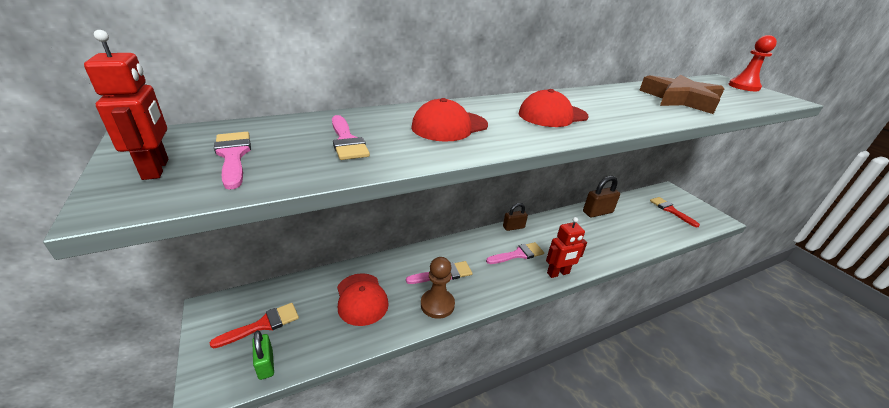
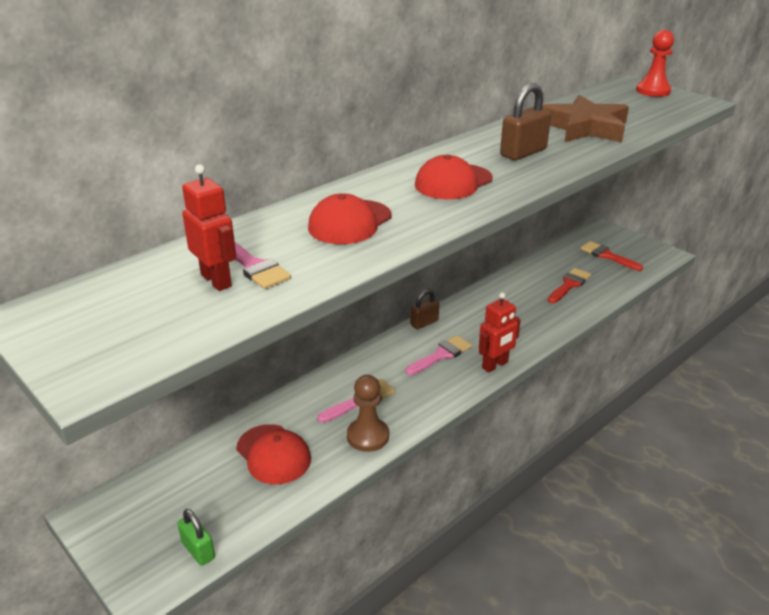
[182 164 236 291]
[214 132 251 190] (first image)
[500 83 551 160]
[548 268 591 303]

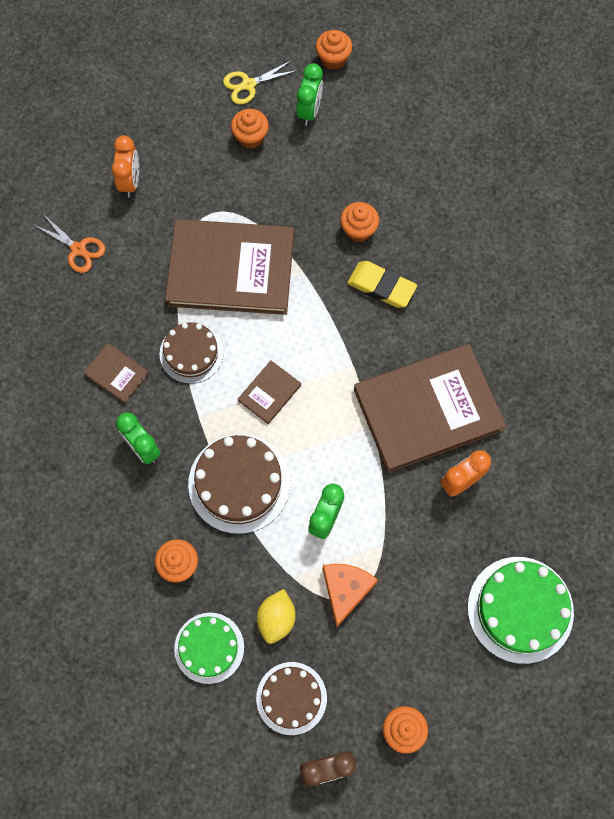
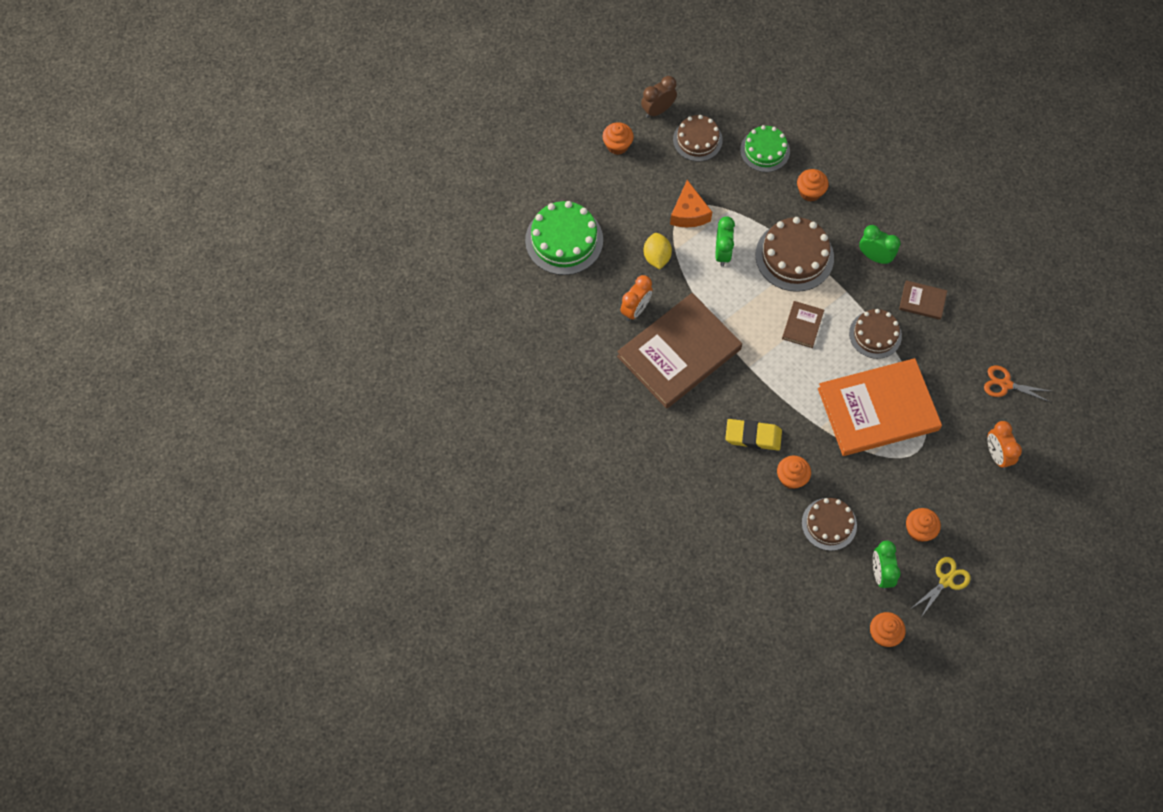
[818 358 942 456]
[644 233 672 269]
[802 498 857 551]

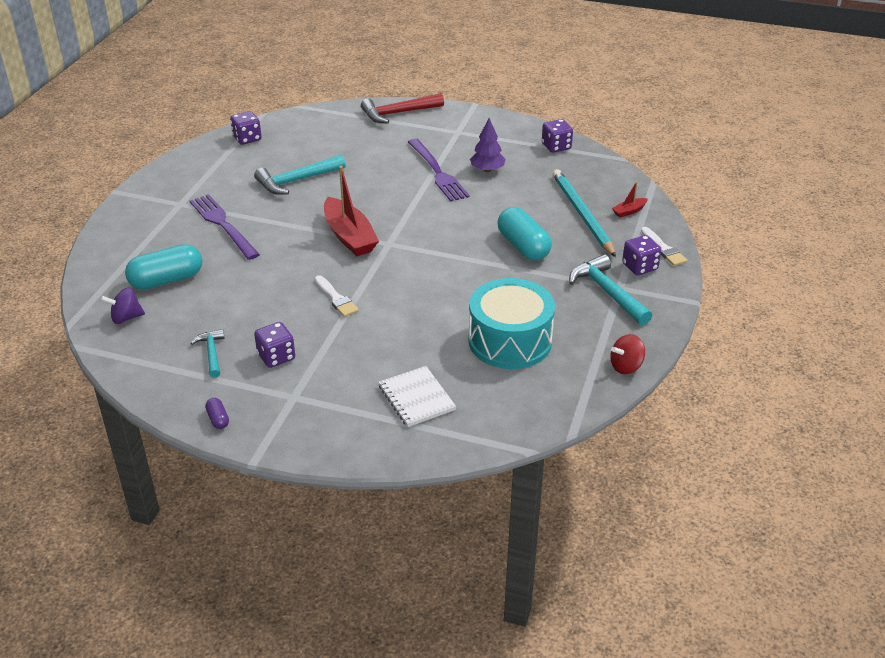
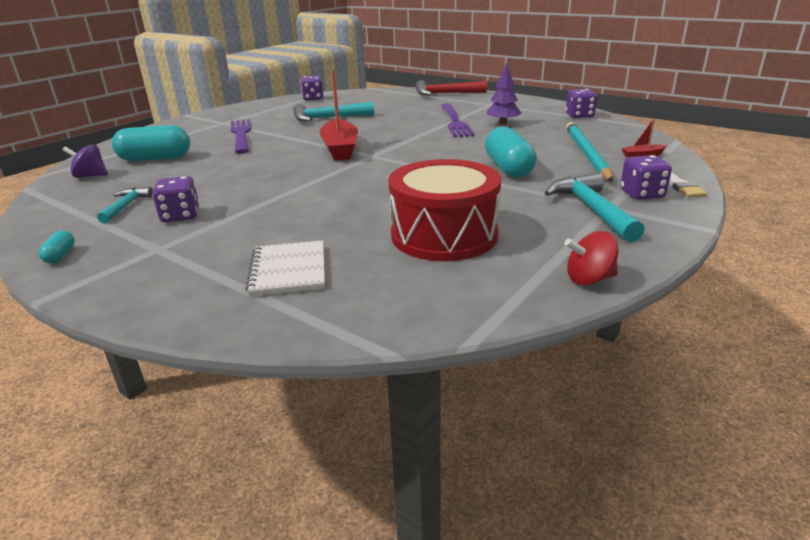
[315 275 359 317] (first image)
[388 159 501 261]
[38 230 75 263]

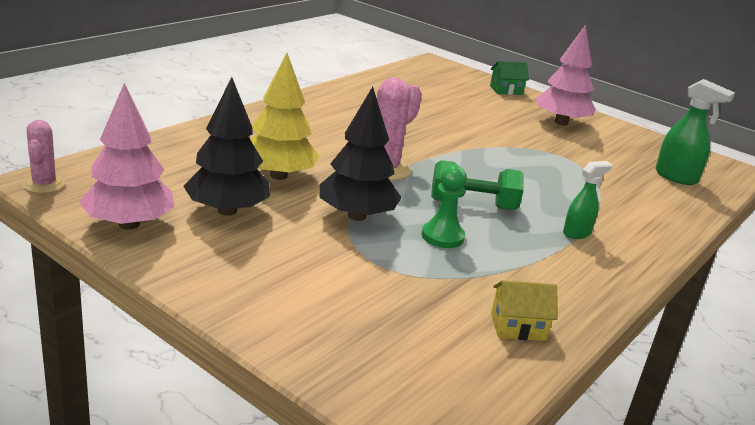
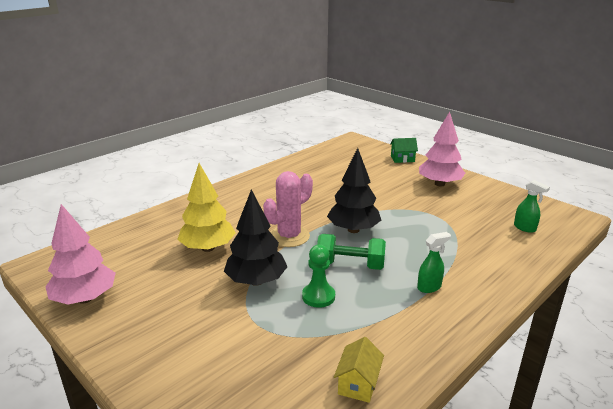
[327 148 381 233]
[514 180 550 233]
[22 120 66 194] (first image)
[334 337 384 403]

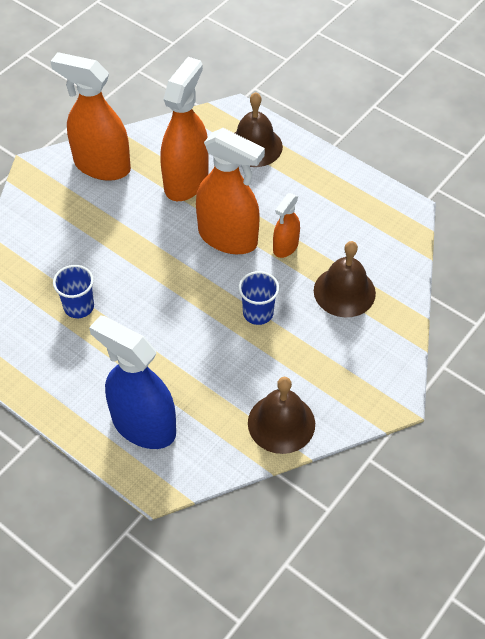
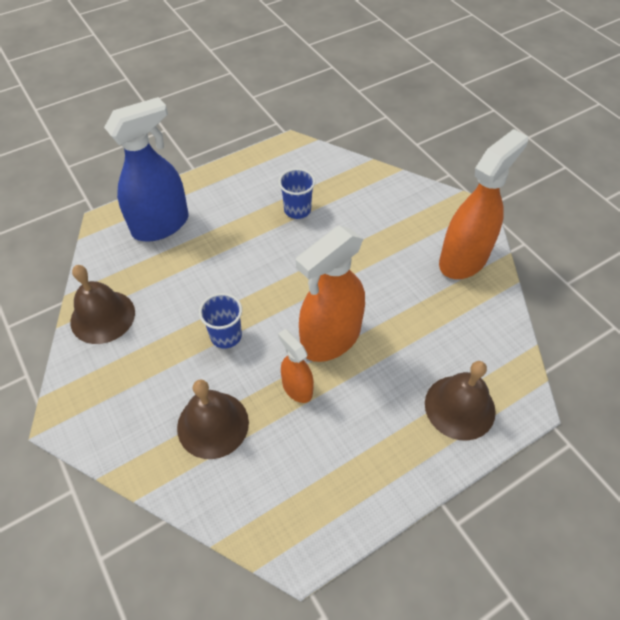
[160 57 209 201] (first image)

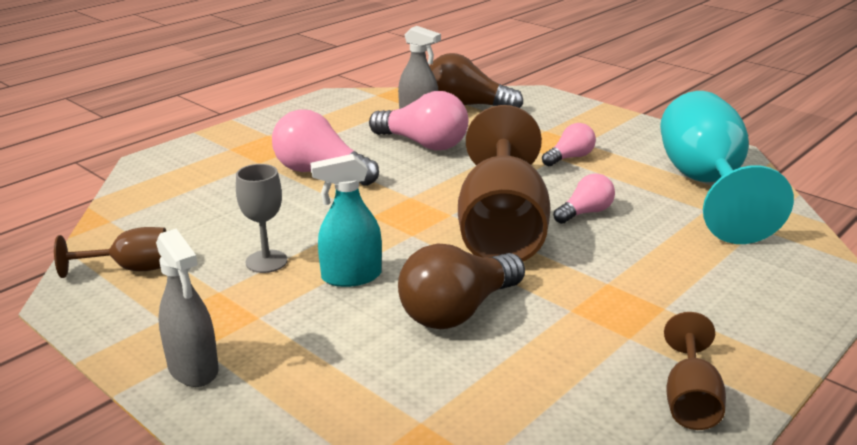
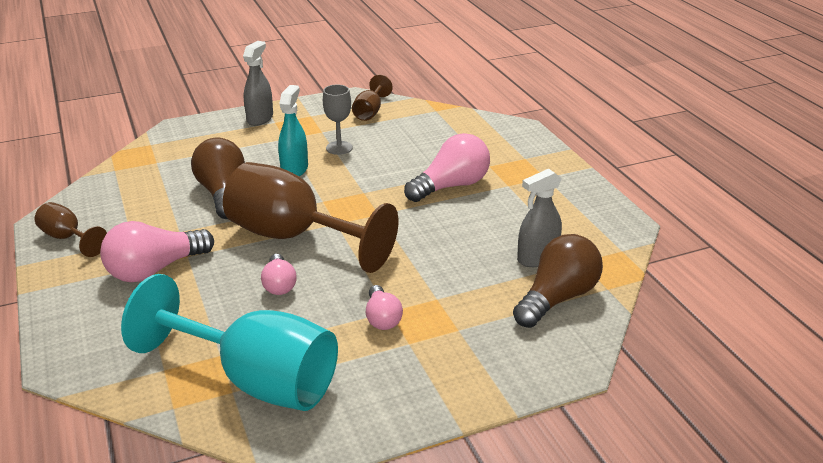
[100 221 214 282]
[243 41 273 126]

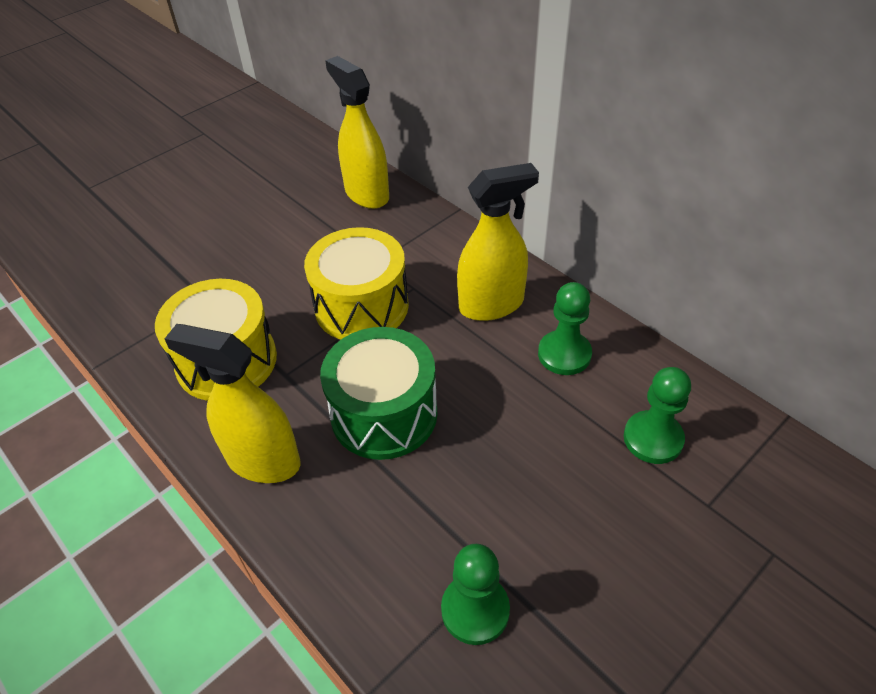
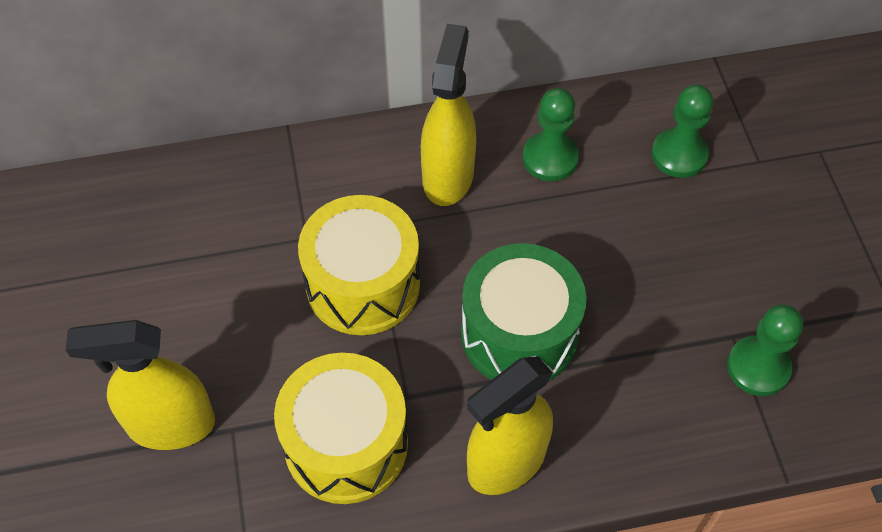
[66 320 215 450]

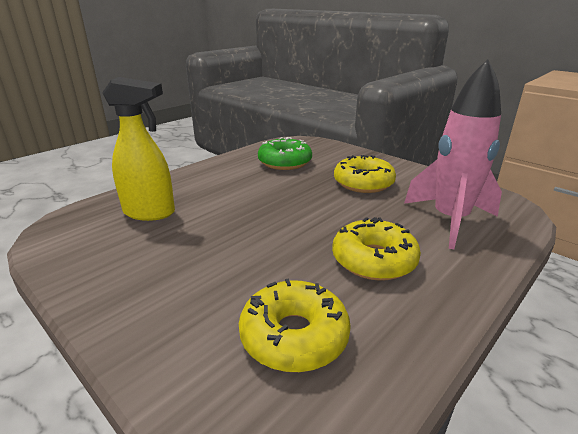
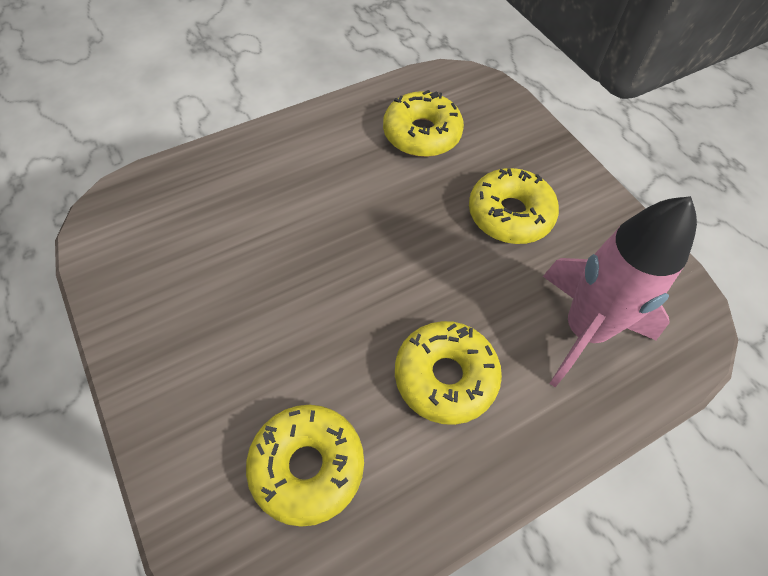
[102 77 175 221] (first image)
[383 90 464 157]

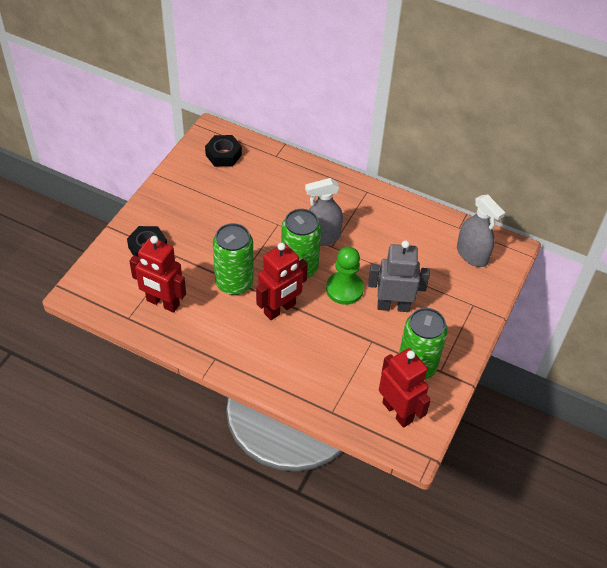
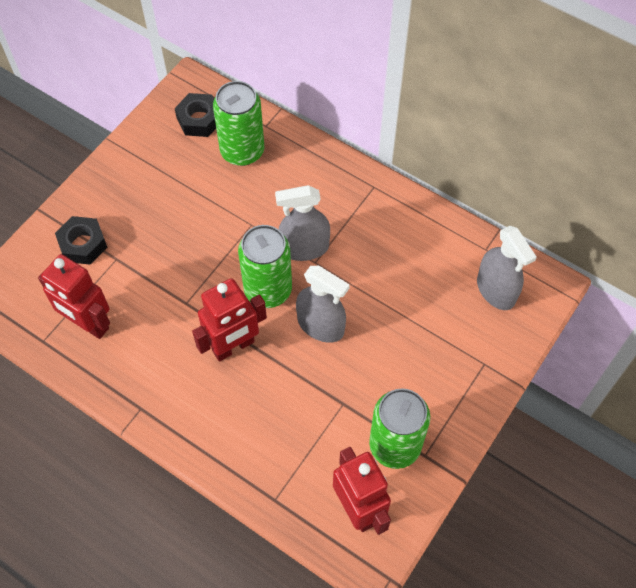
[213 81 264 166]
[368 240 430 312] (first image)
[296 266 350 343]

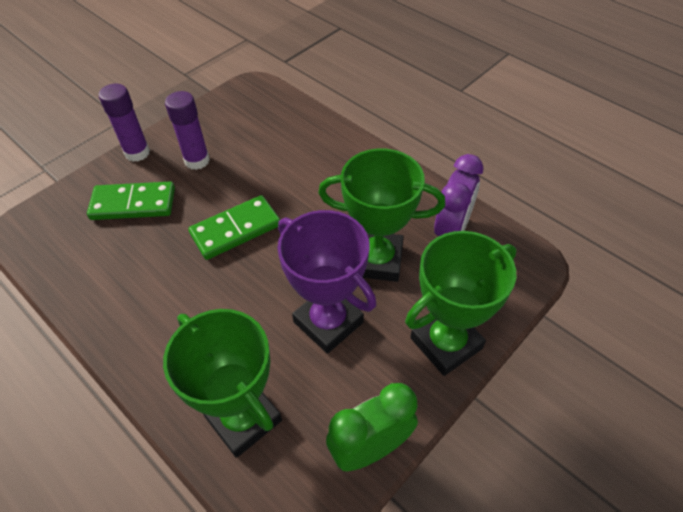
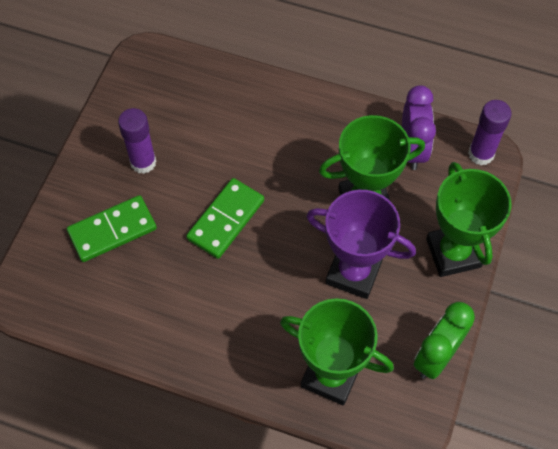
[468 100 512 165]
[426 162 511 277]

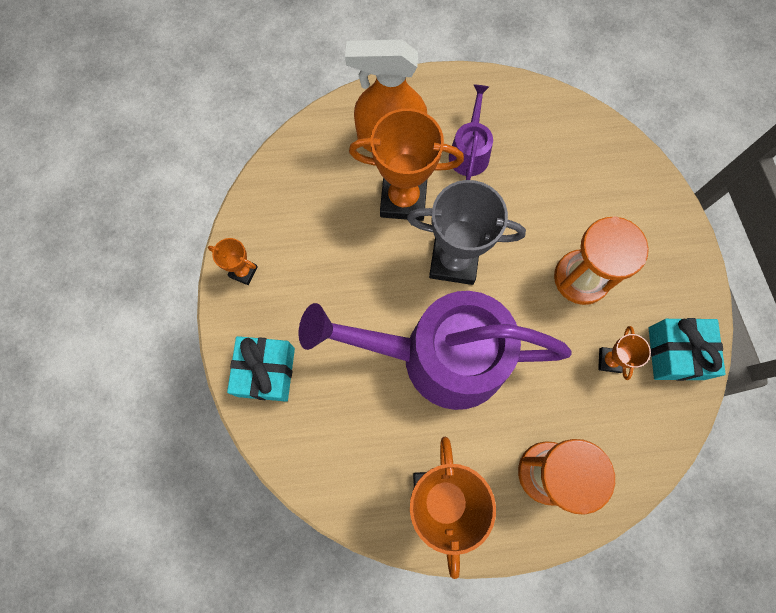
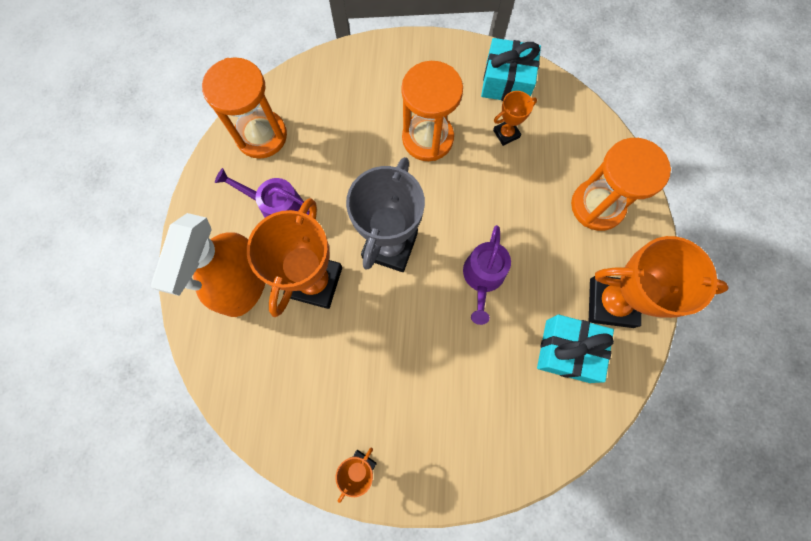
[463 225 511 325]
[493 91 537 146]
[537 314 614 383]
[202 57 287 159]

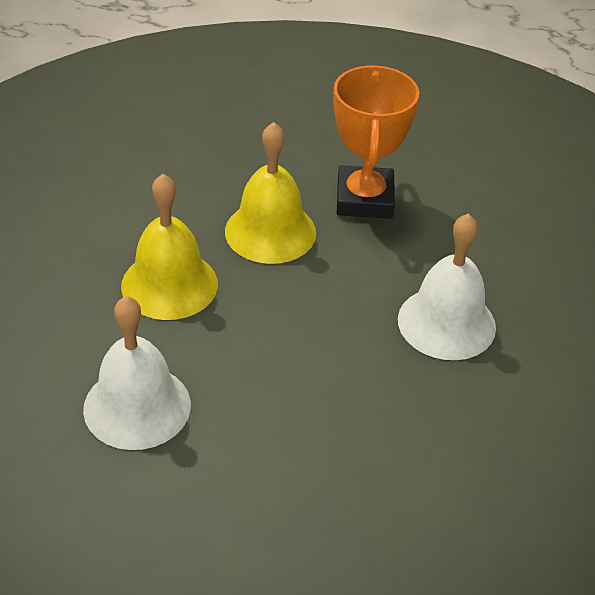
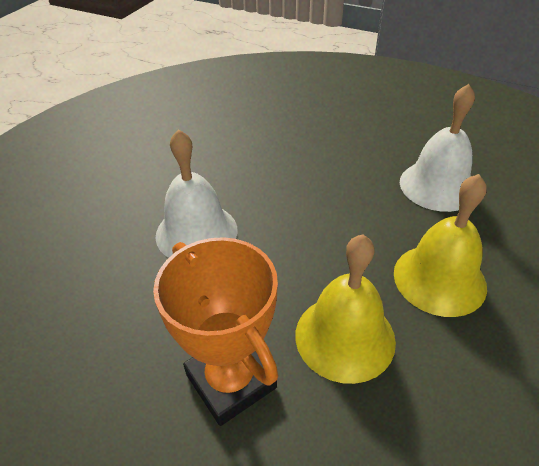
[153 237 278 426]

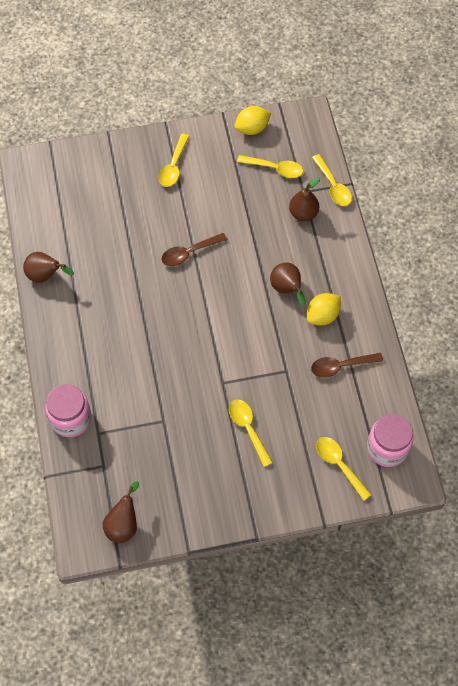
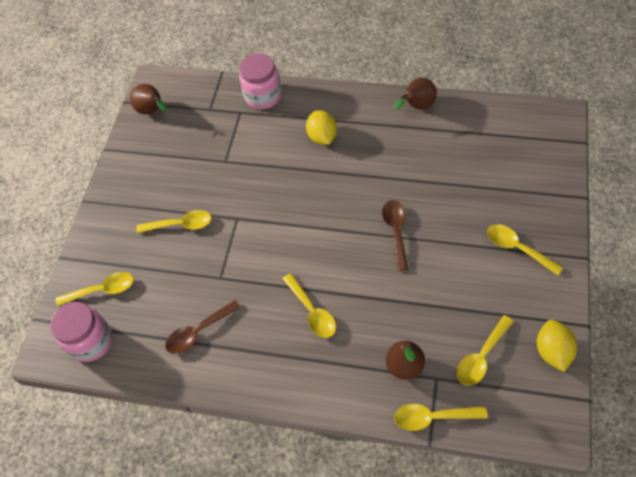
[283 273 336 338]
[306 110 337 145]
[165 300 241 354]

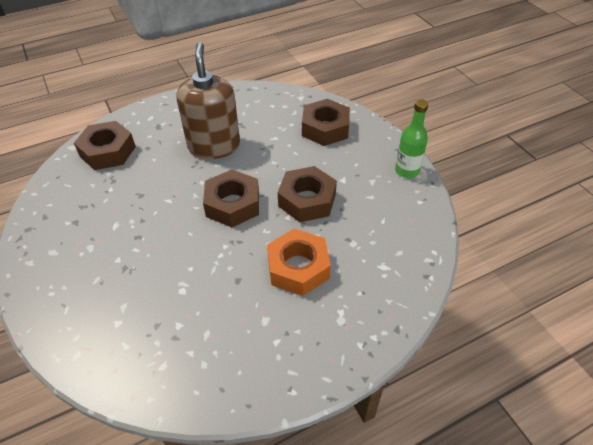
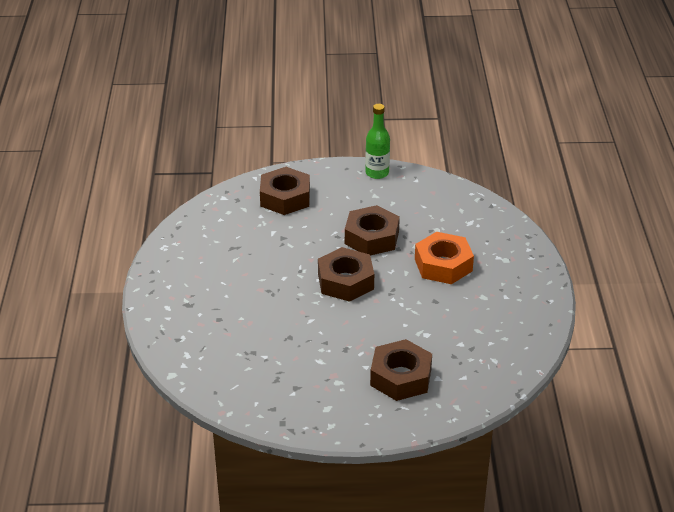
[176 42 240 159] (first image)
[370 339 432 401]

